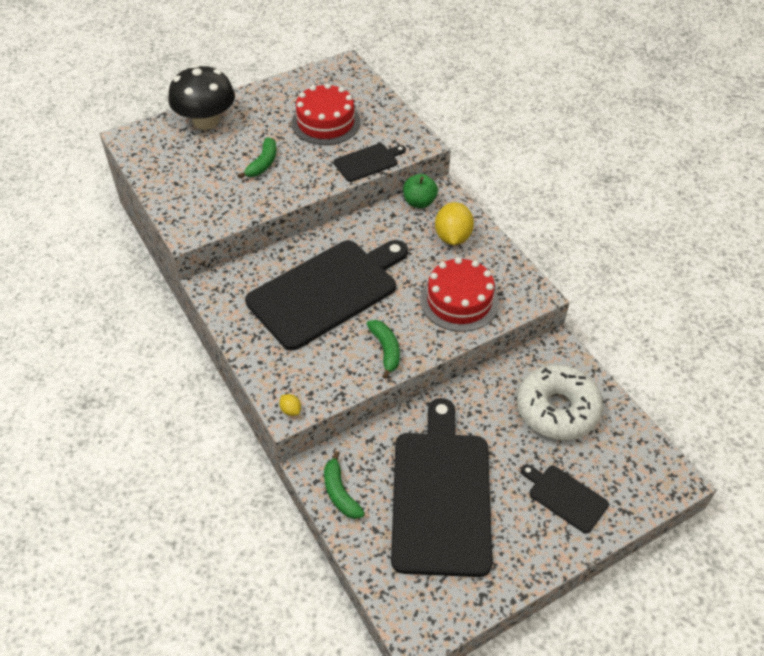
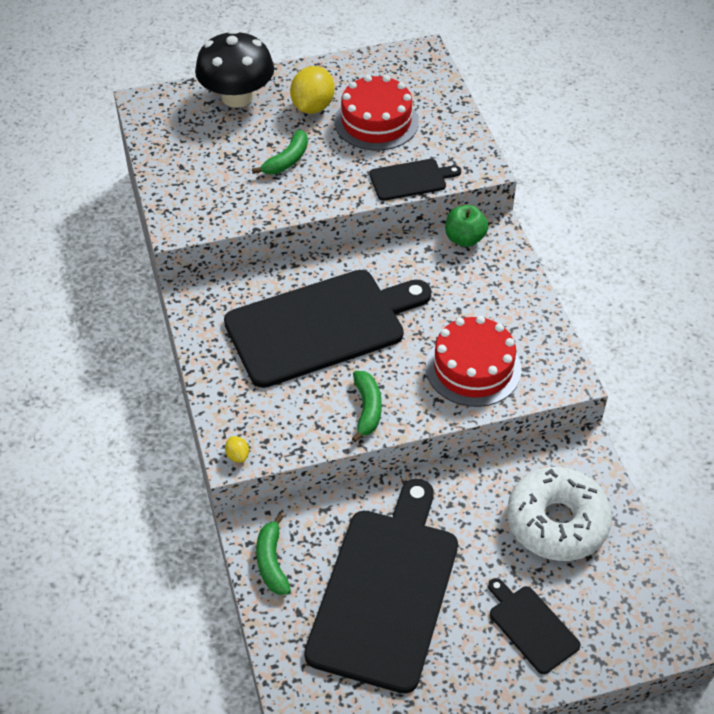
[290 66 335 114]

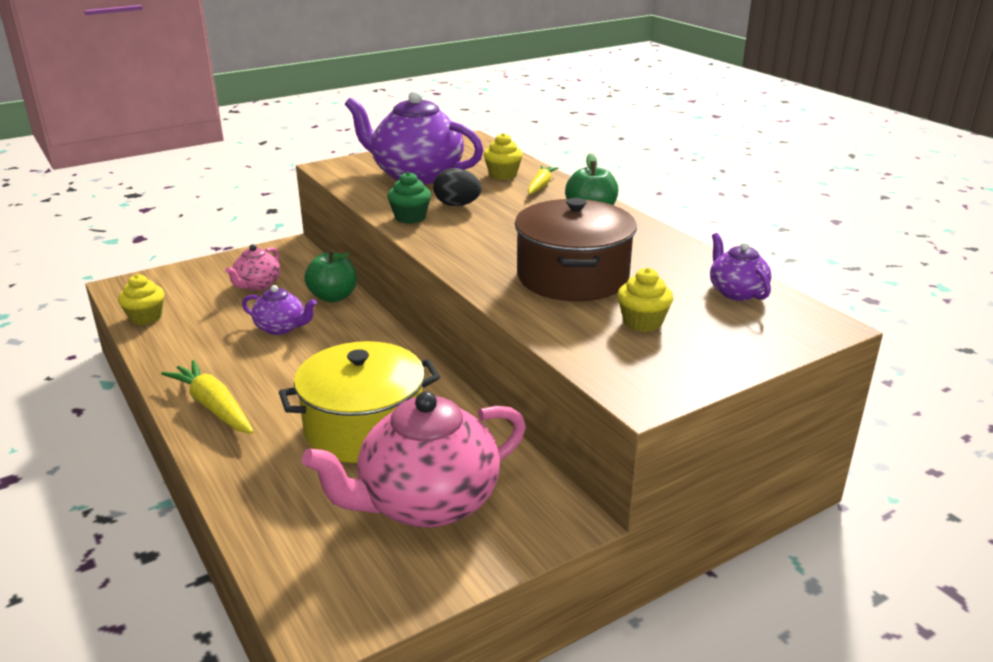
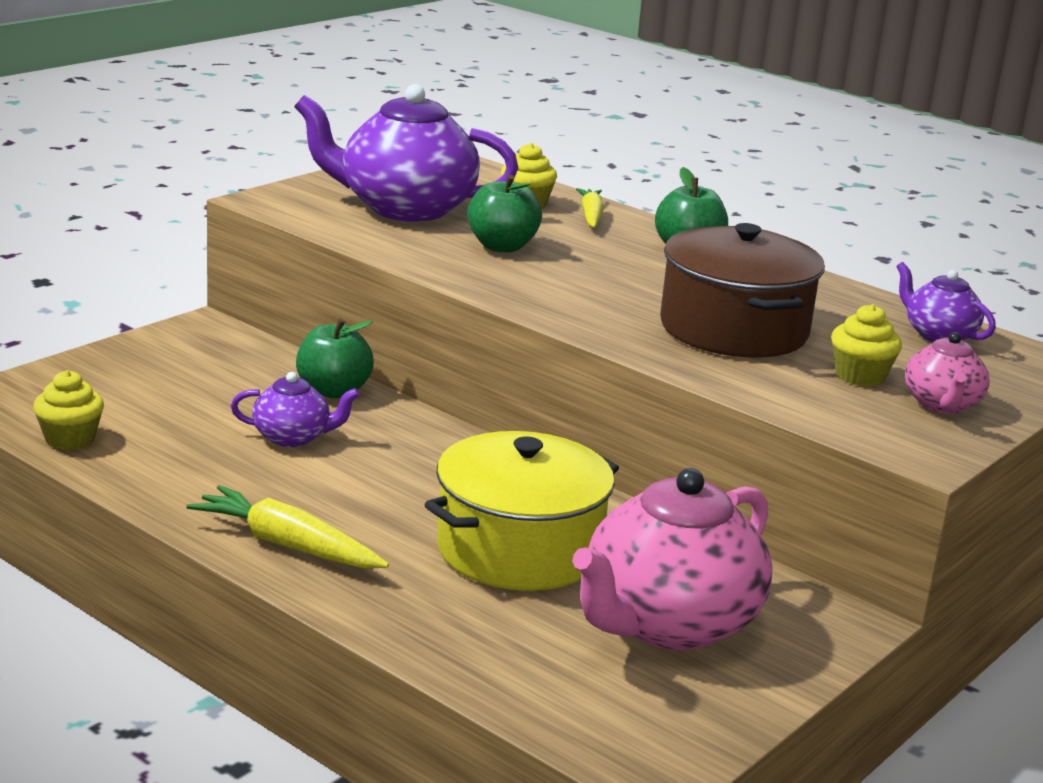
[467 175 542 252]
[387 172 431 224] (first image)
[905 332 990 414]

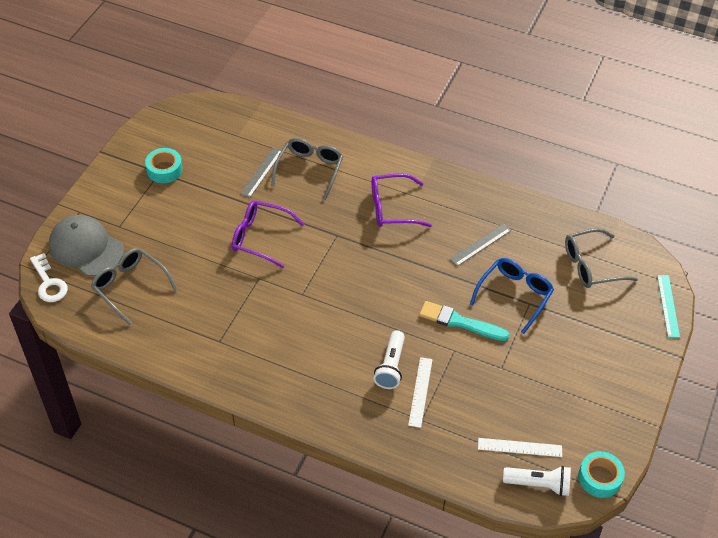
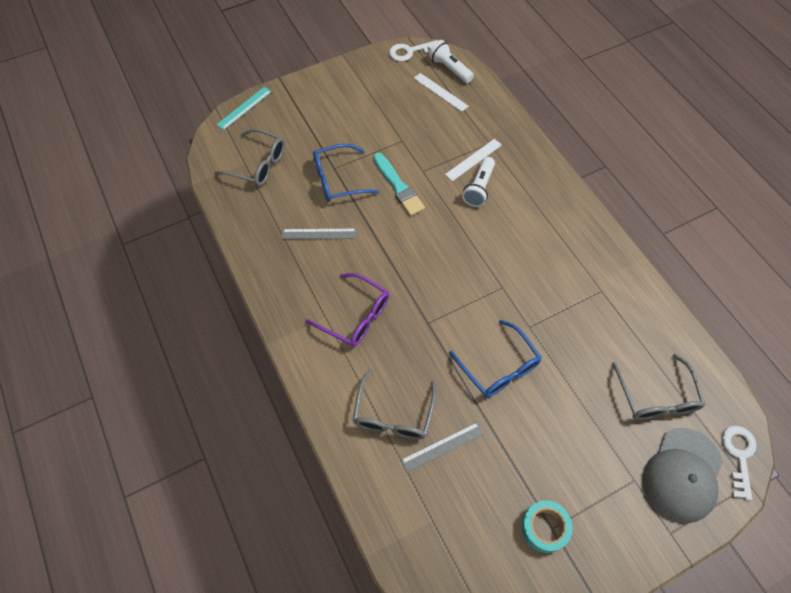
[353 368 436 440]
[449 320 542 398]
[642 428 723 523]
[462 157 495 207]
[389 40 438 61]

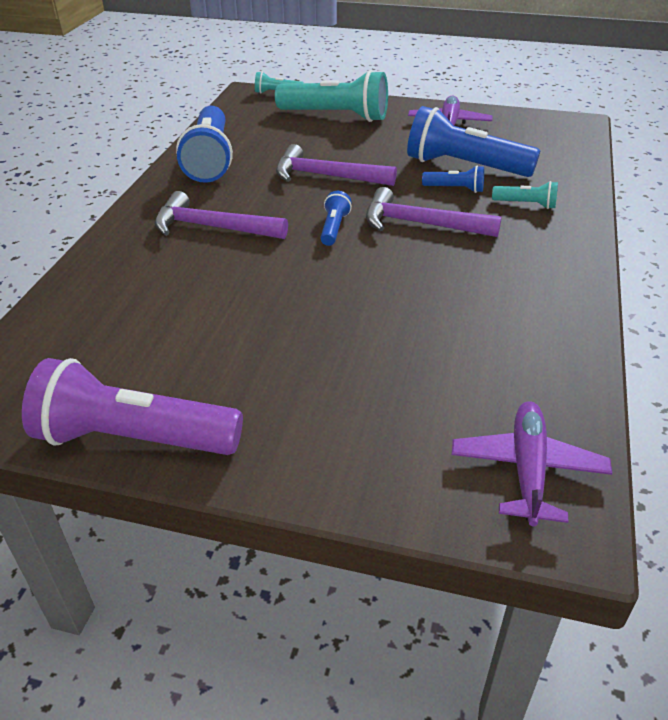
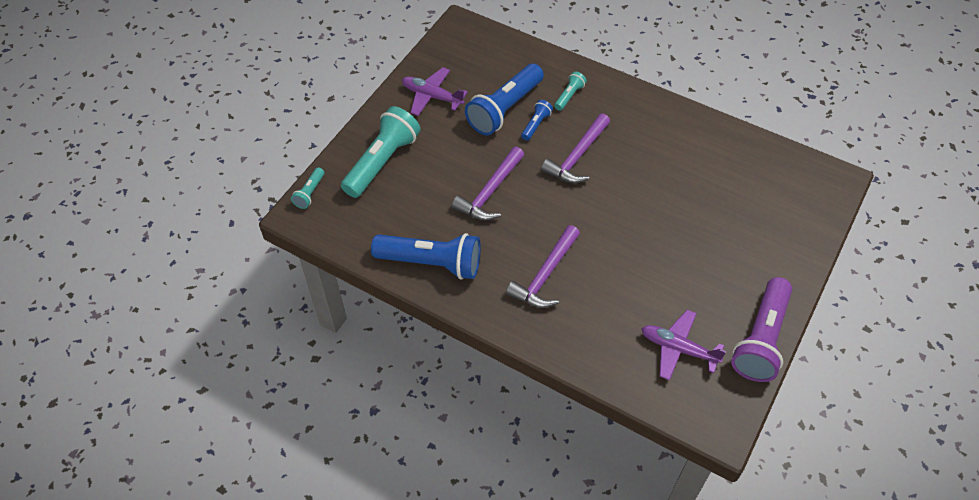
[320 191 352 246] (first image)
[641 310 727 381]

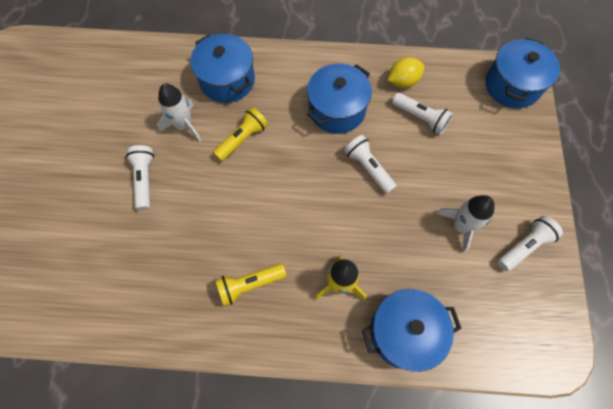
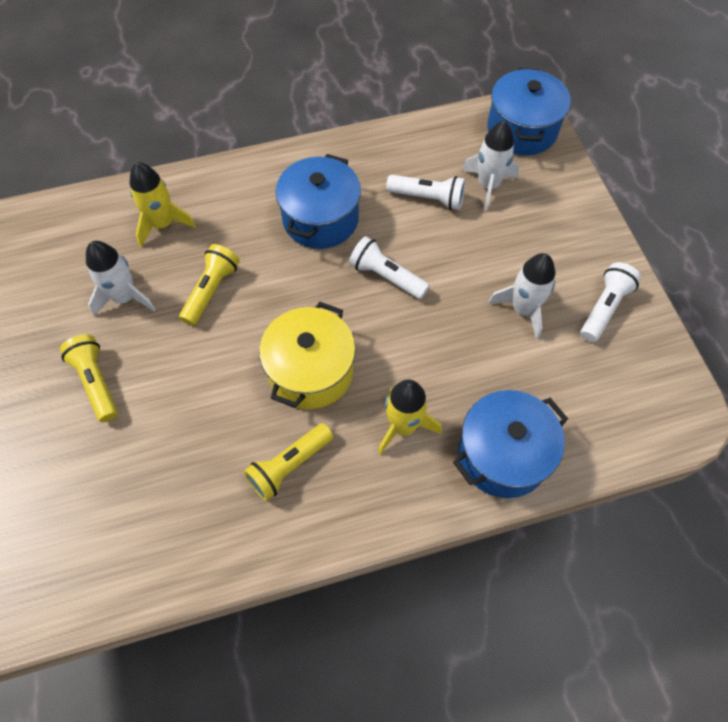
[130 162 196 247]
[387 57 424 88] (first image)
[60 335 118 422]
[462 121 519 211]
[259 302 356 409]

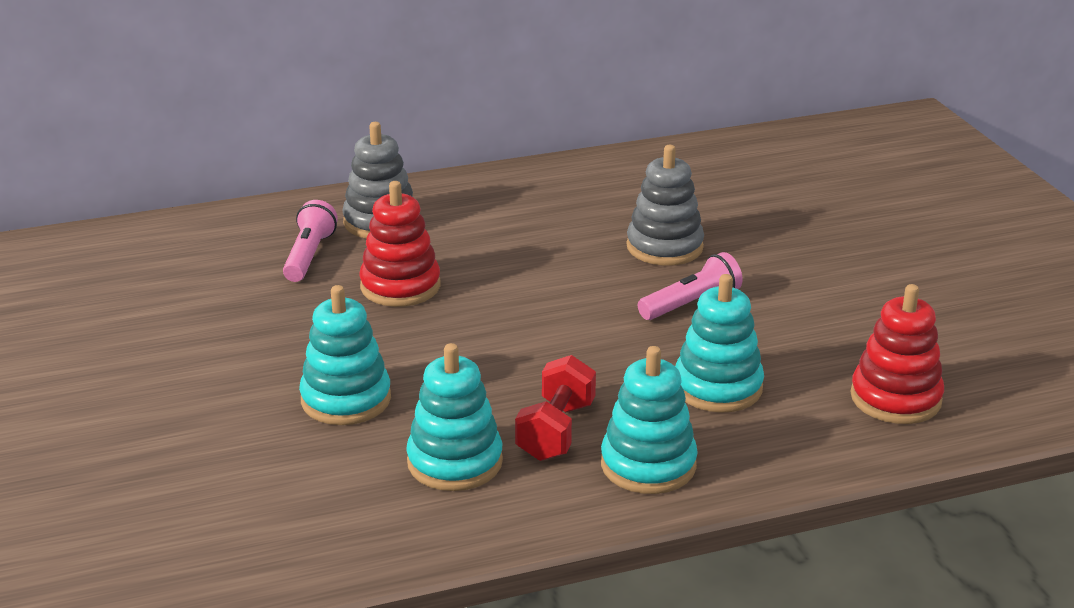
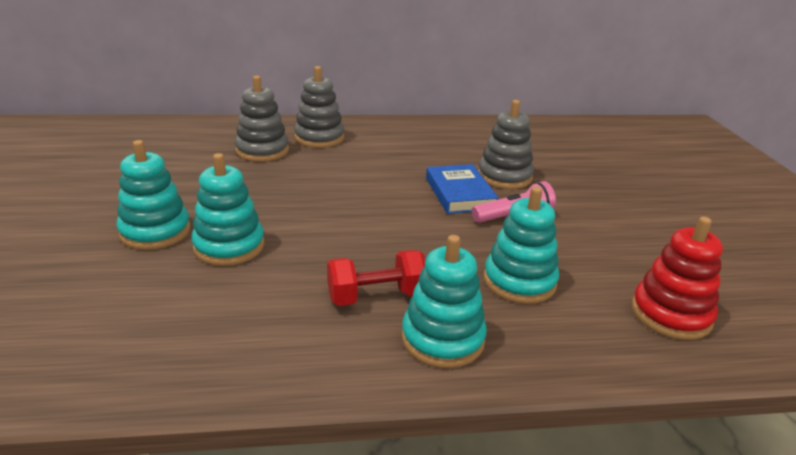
[359 181 440 307] (first image)
[235 76 289 162]
[116 140 191 250]
[327 250 425 306]
[426 164 498 214]

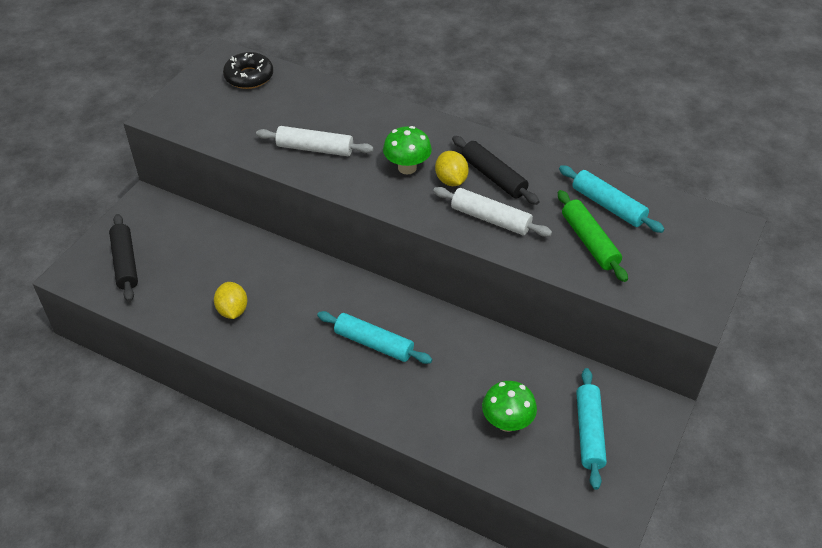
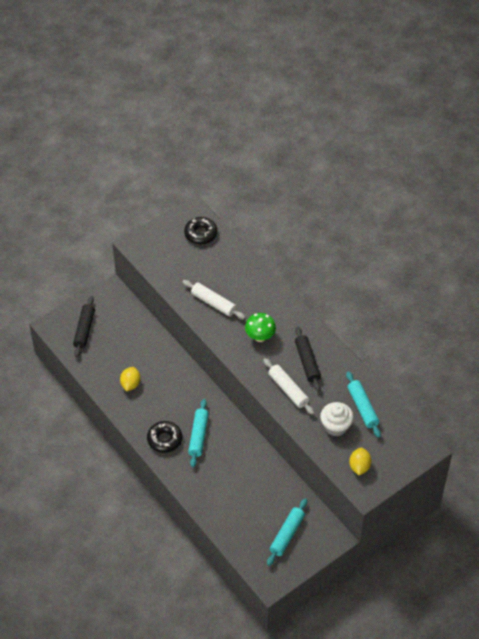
[349 448 372 475]
[320 402 354 436]
[188 399 209 467]
[482 381 537 432] (first image)
[147 421 182 453]

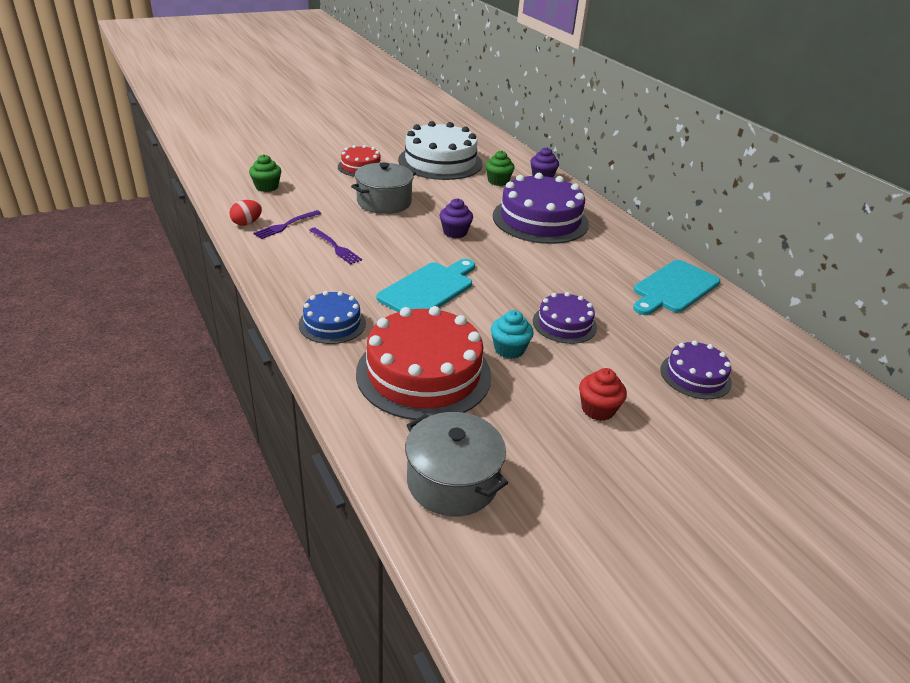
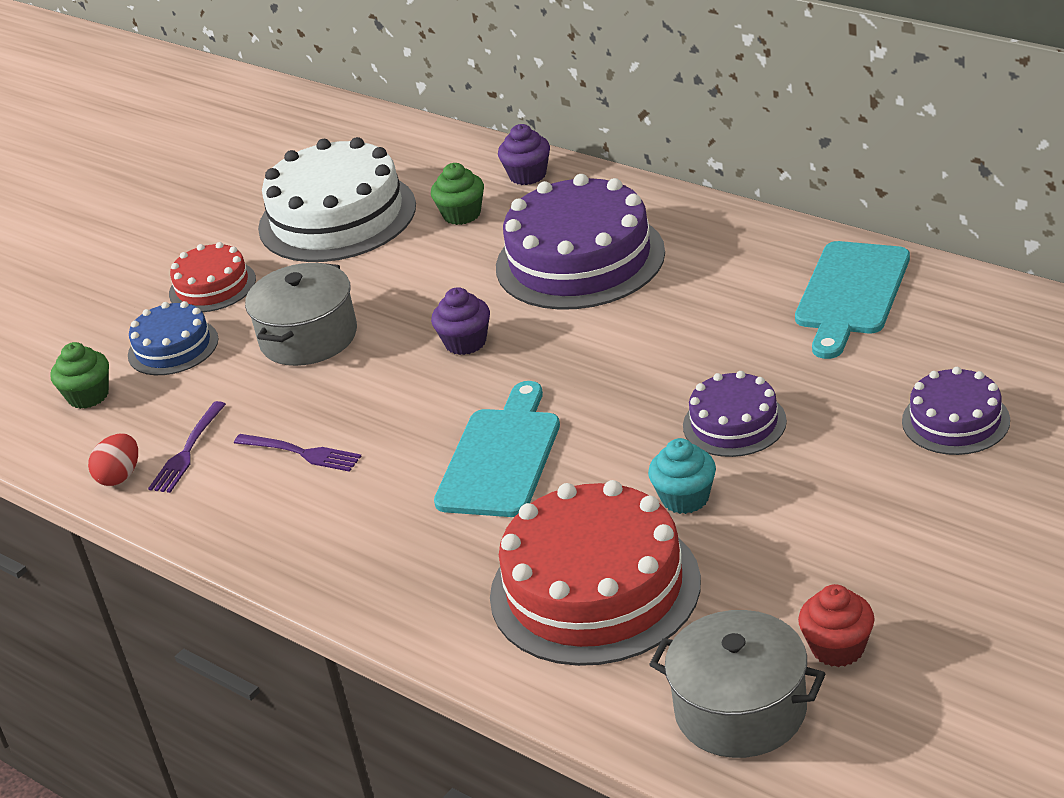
[128 301 218 375]
[798 584 875 667]

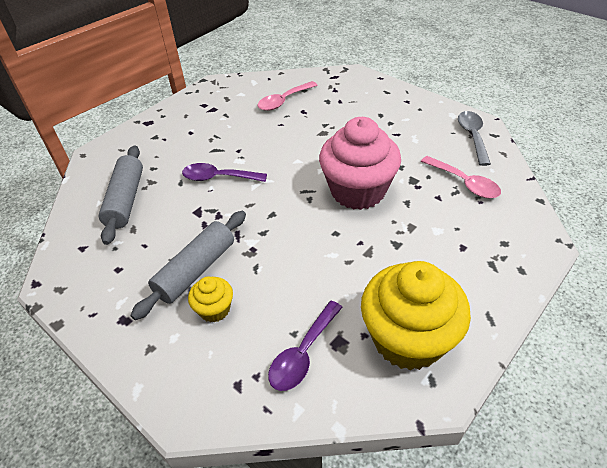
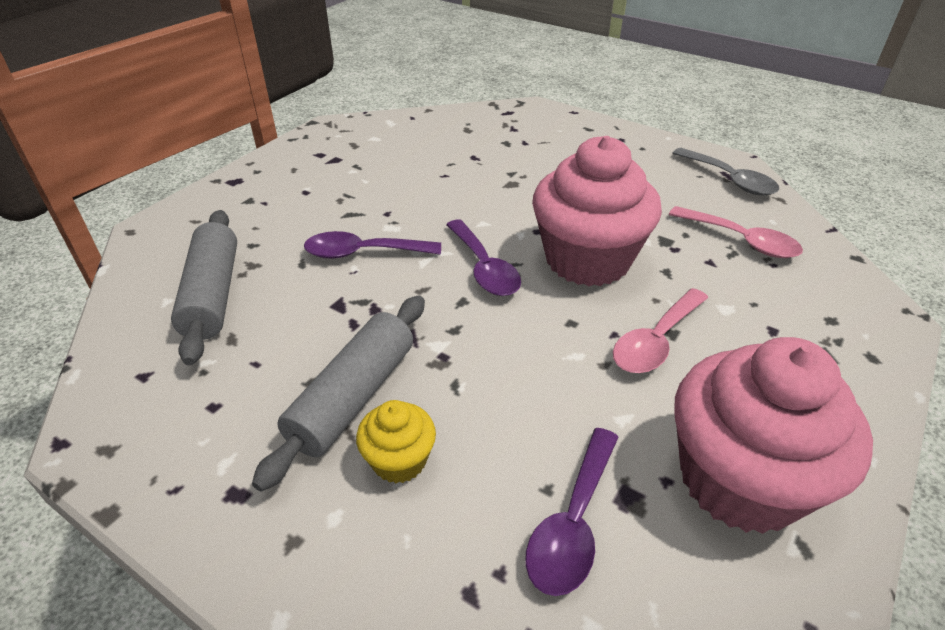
[613 288 708 373]
[673 148 779 195]
[674 337 873 534]
[446 220 521 296]

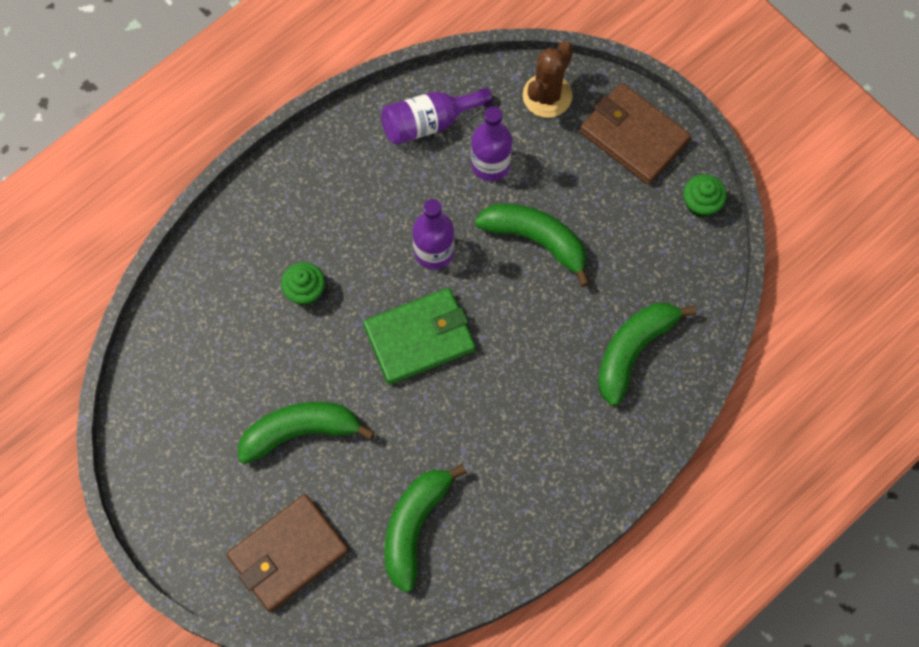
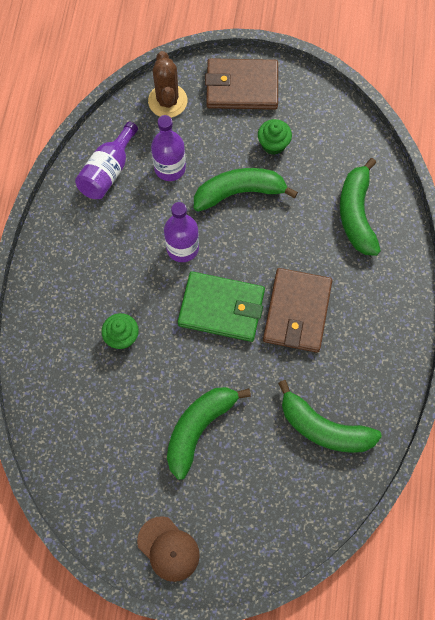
[258 119 292 155]
[178 271 265 342]
[278 380 382 453]
[263 268 332 353]
[137 516 200 582]

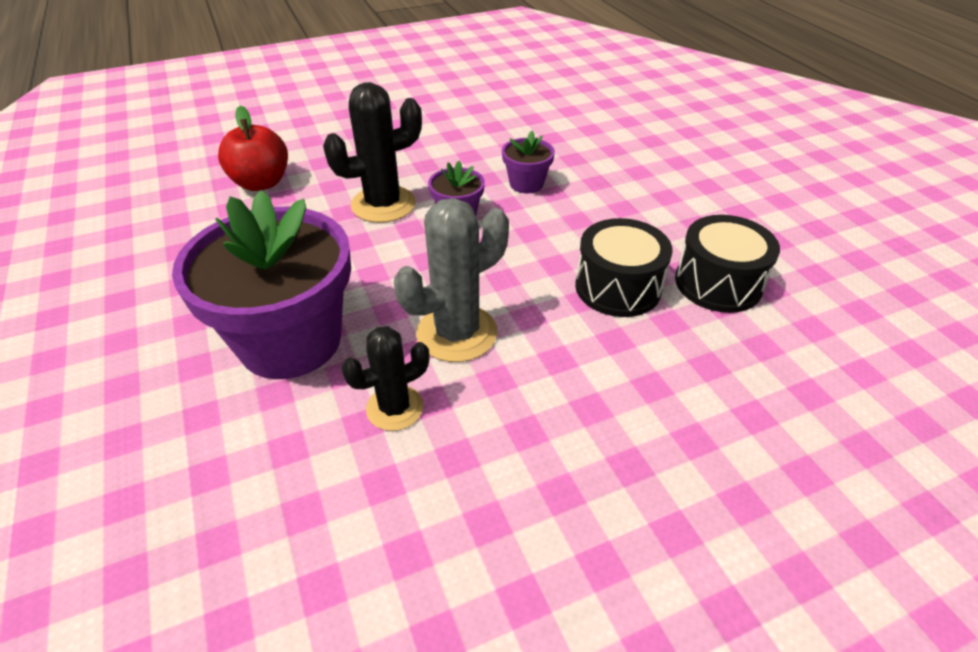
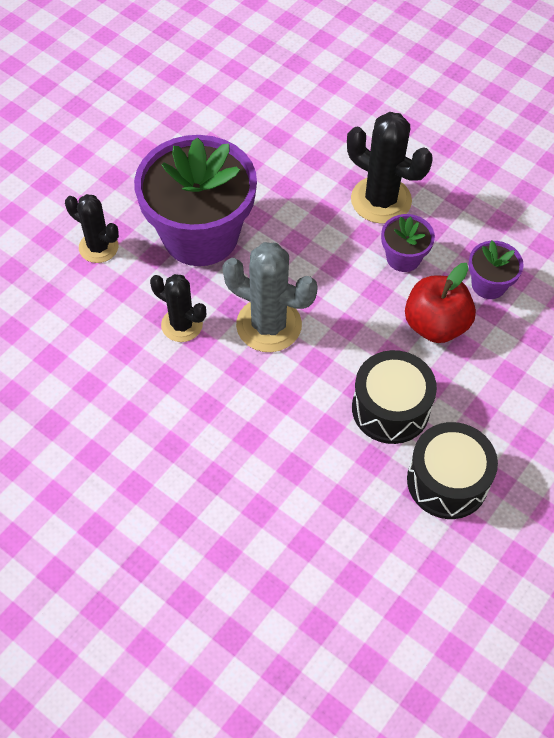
[405 263 476 343]
[65 194 119 263]

